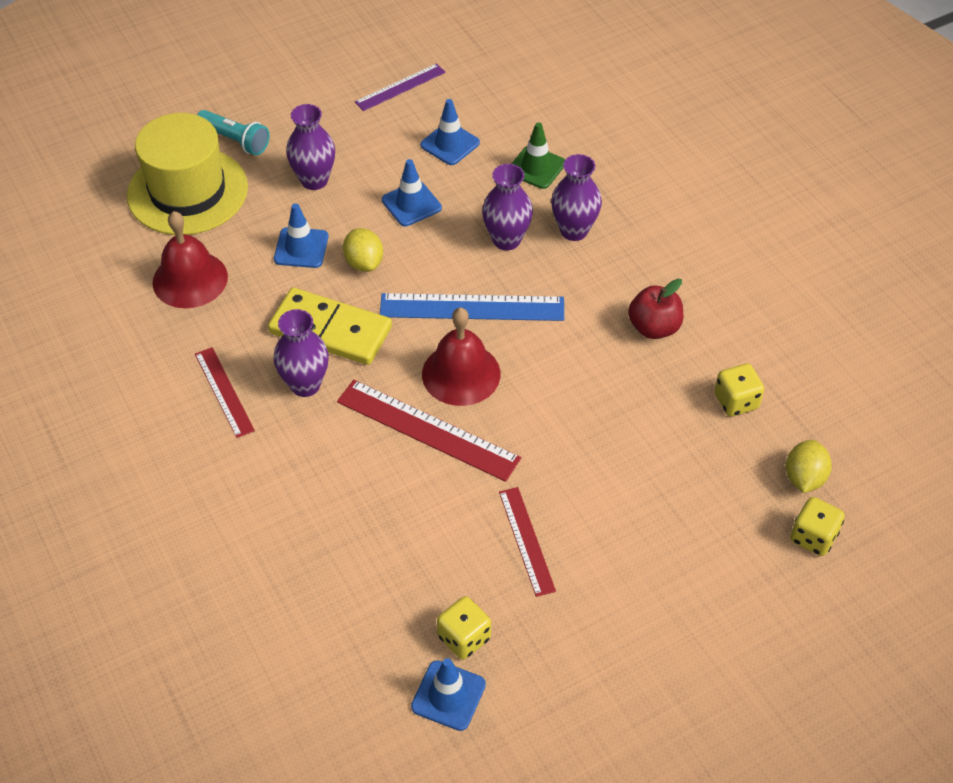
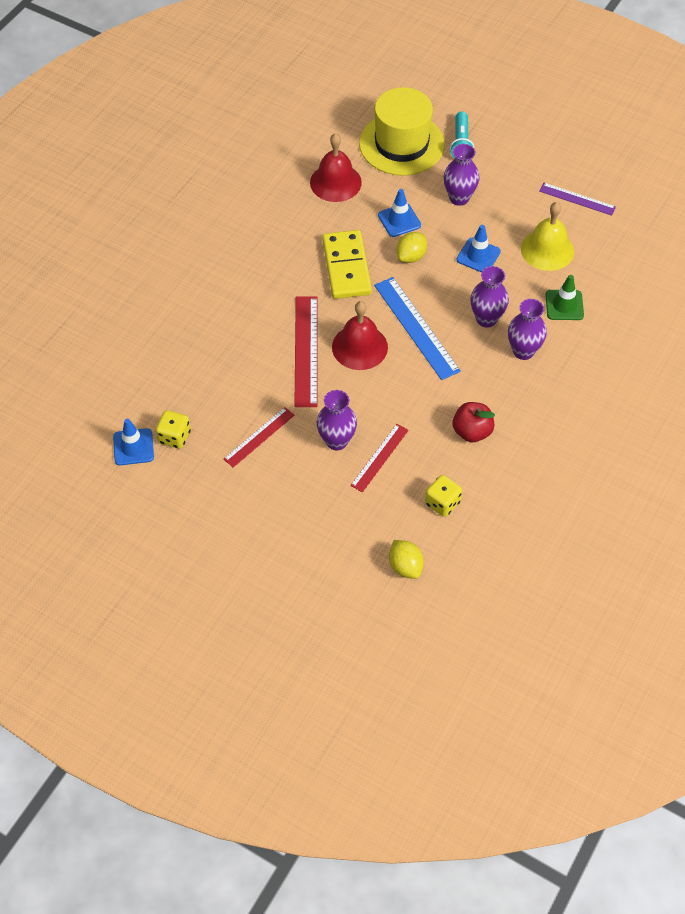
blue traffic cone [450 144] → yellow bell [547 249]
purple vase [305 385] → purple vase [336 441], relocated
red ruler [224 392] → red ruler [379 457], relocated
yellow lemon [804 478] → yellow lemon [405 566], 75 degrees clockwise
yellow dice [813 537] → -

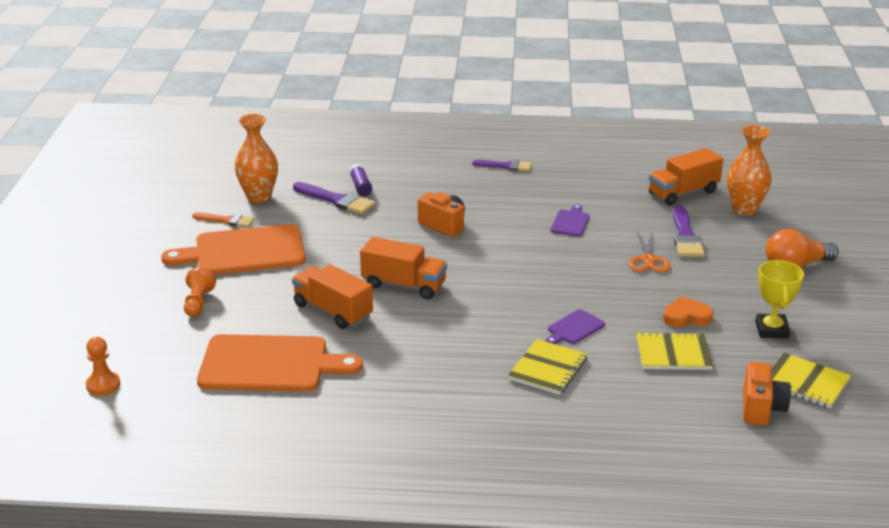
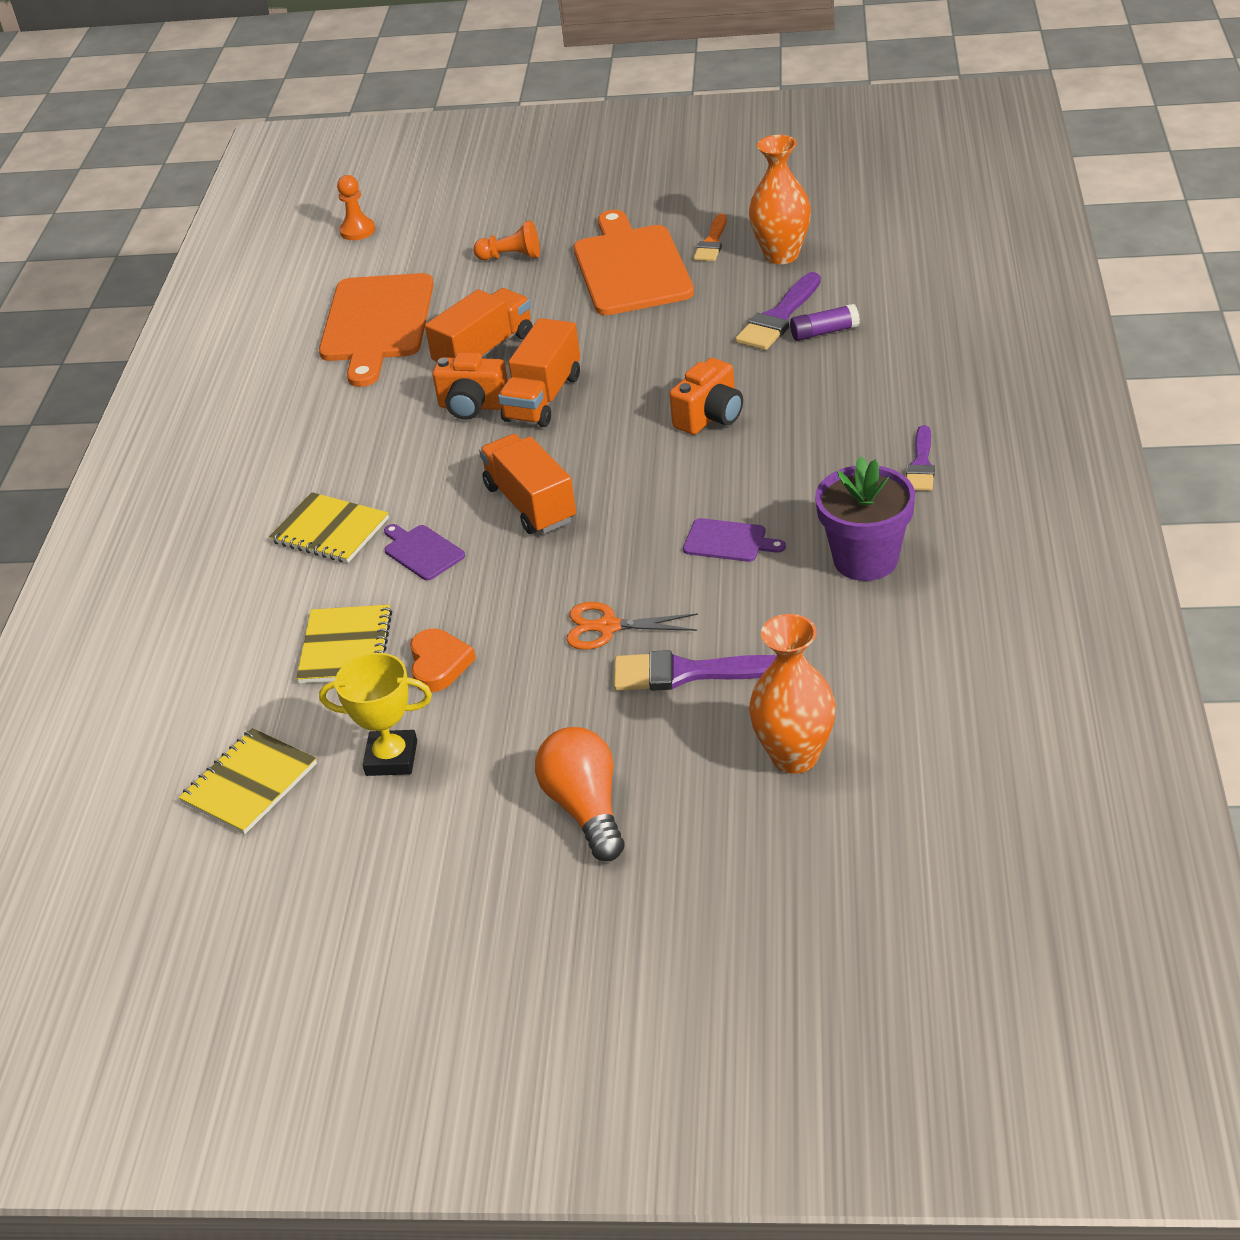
orange truck [683 193] → orange truck [530 504], relocated
orange camera [761 408] → orange camera [472 406], relocated
- → purple flower pot [865 560]

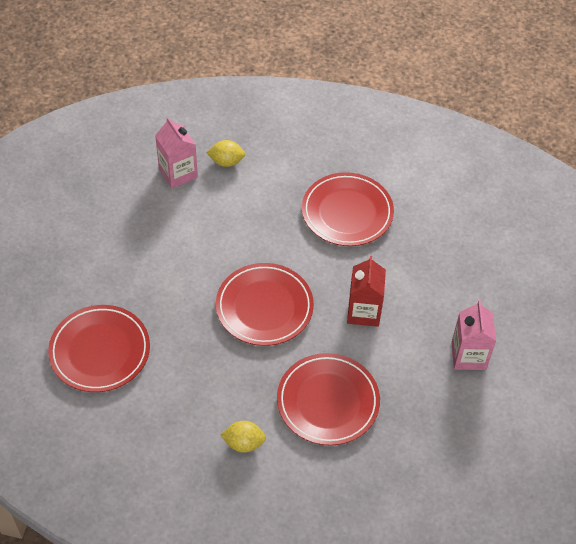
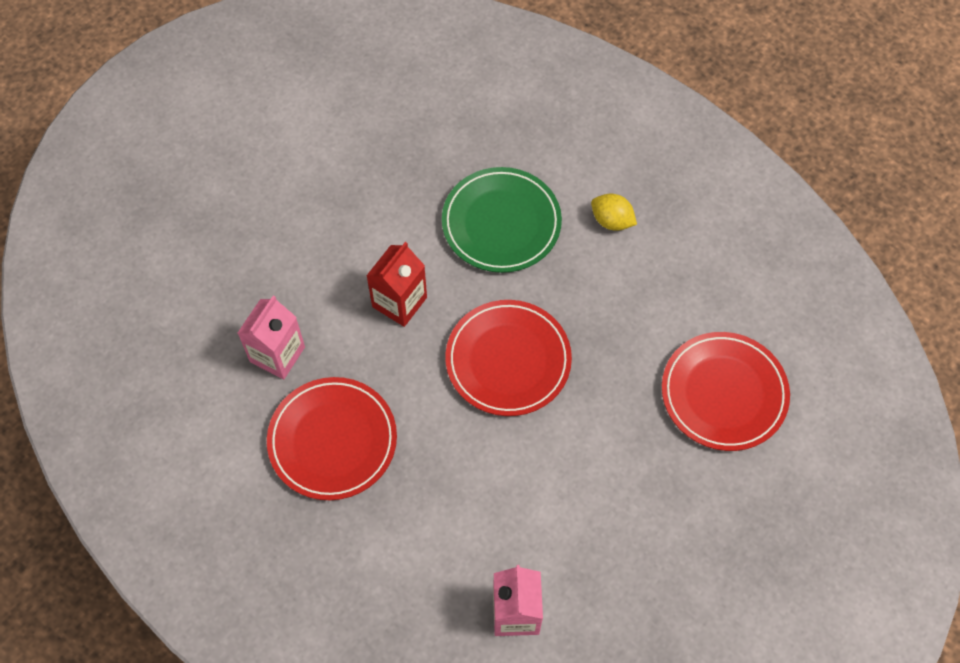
yellow lemon [226 162] → -
pink carton [468 356] → pink carton [277 354], relocated
red plate [328 401] → green plate [501 223]

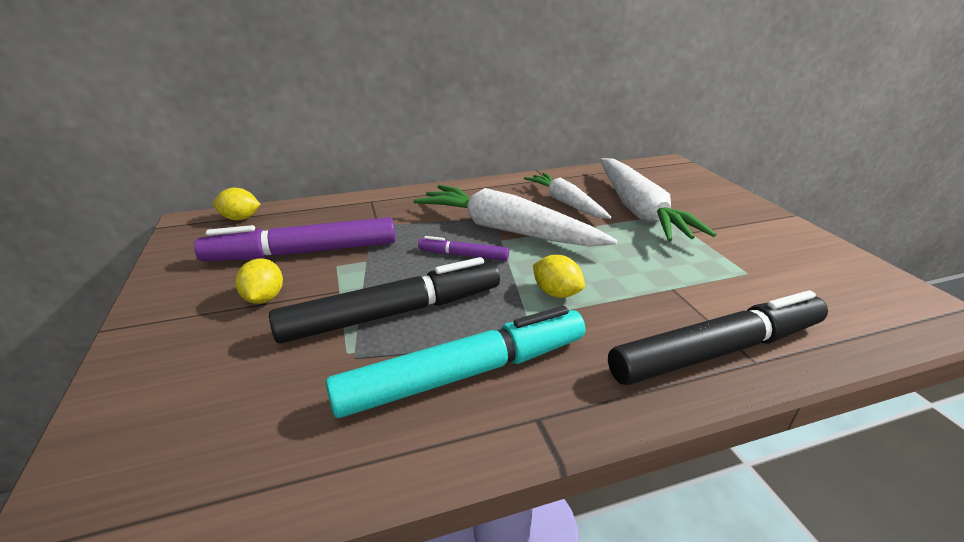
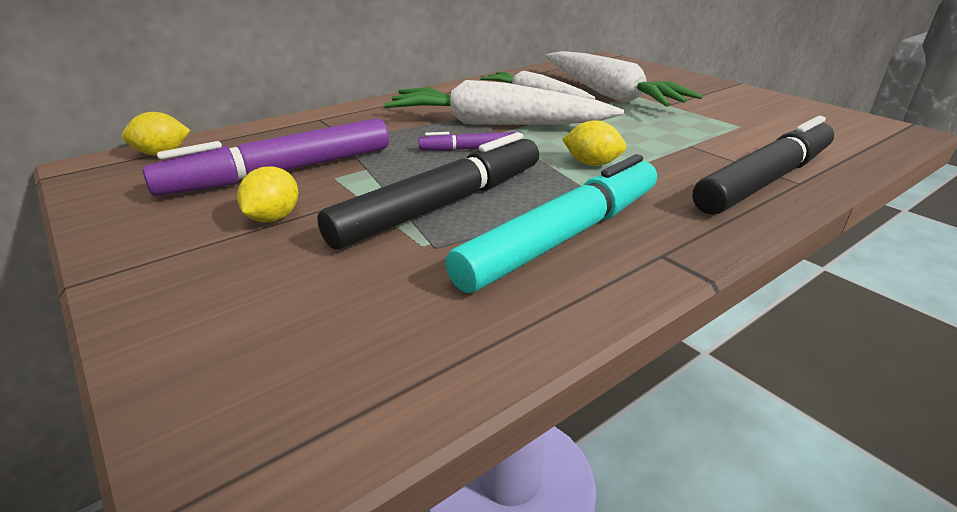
yellow lemon [264 298] → yellow lemon [273 218], 45 degrees clockwise

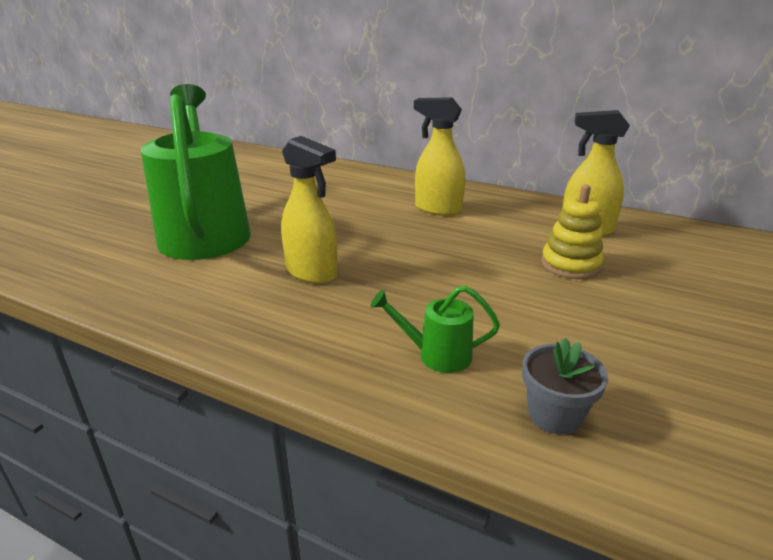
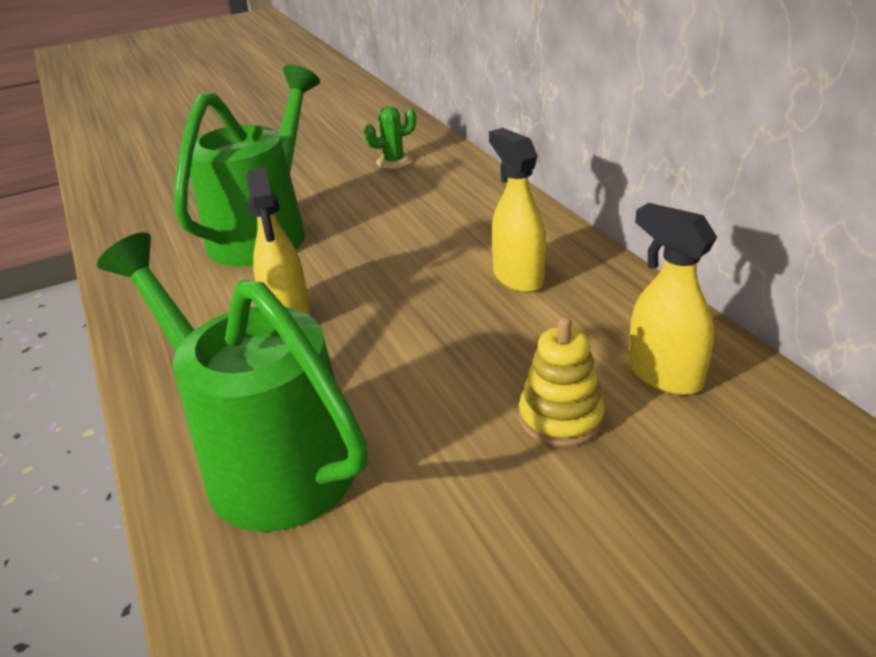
green watering can [436 355] → green watering can [265 459], x2.45
grey flower pot [554 415] → -
- → green cactus [394 161]

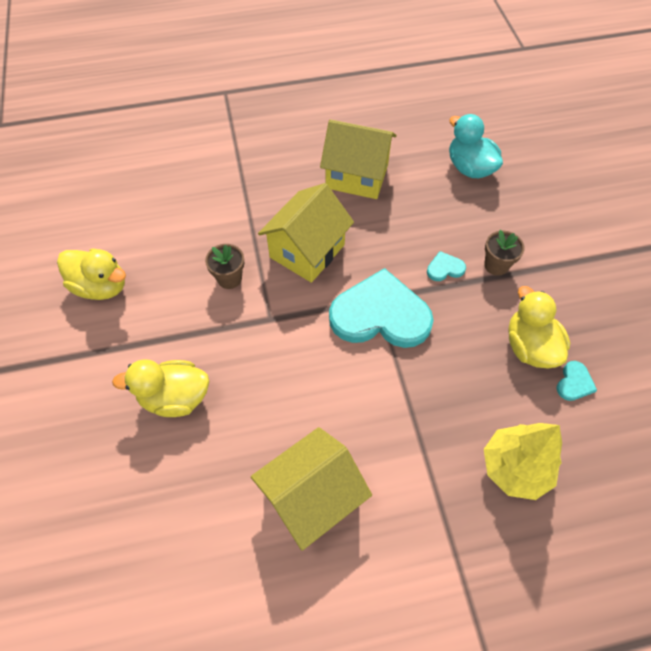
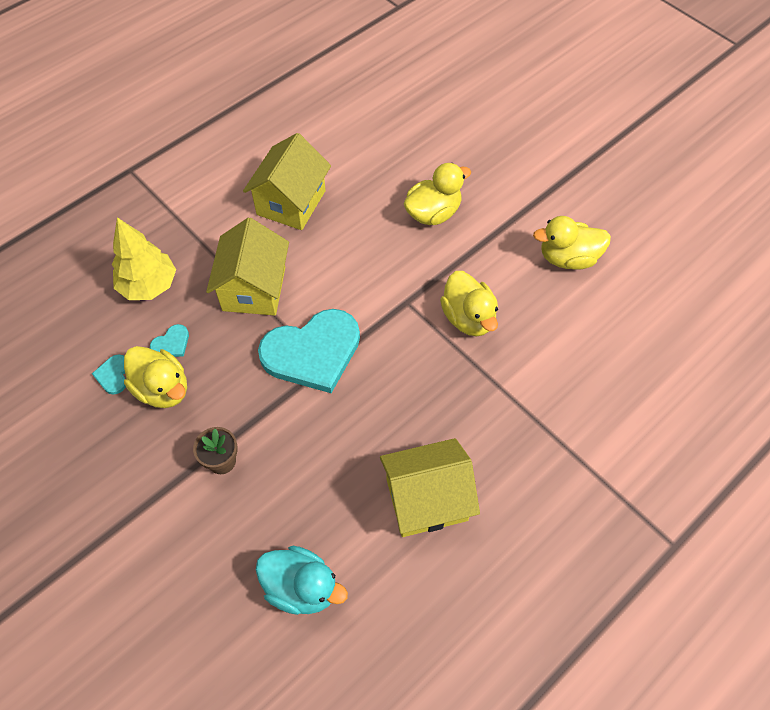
yellow house [307 251] → yellow house [254 289], relocated
brown flower pot [229 278] → yellow duck [468 318]
turquoise heart [445 268] → turquoise heart [171 343], relocated

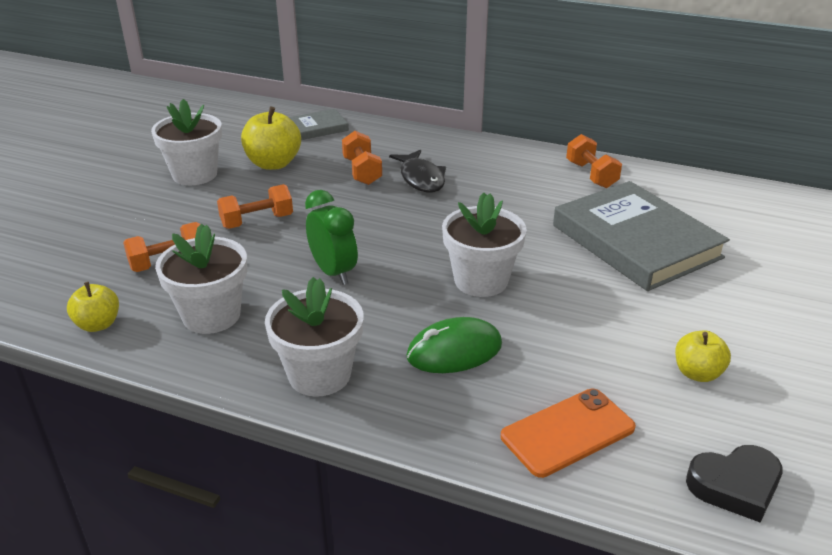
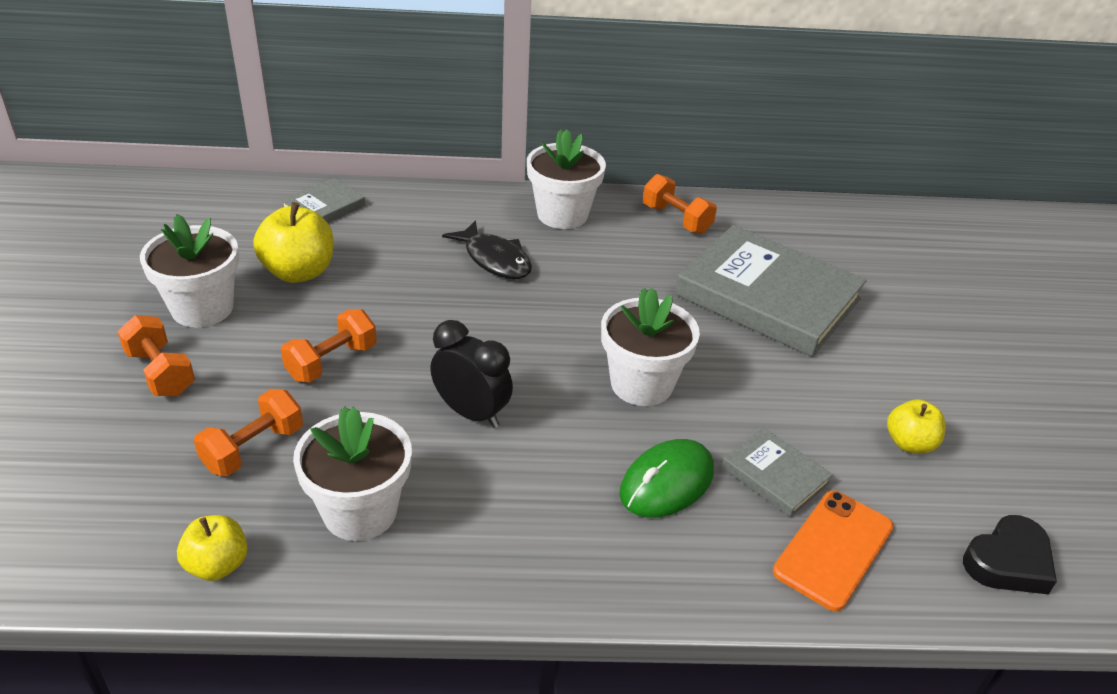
orange dumbbell [362 171] → orange dumbbell [161 372], relocated
green clock [333 272] → black clock [471 413]
white flower pot [319 374] → white flower pot [562 214], relocated
- → grey book [775 475]

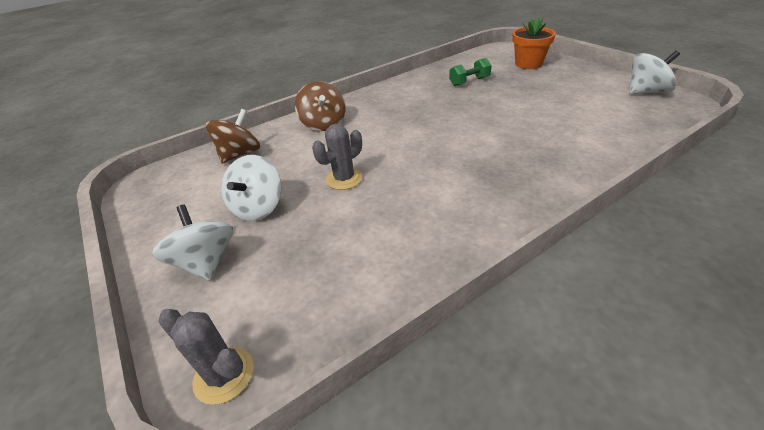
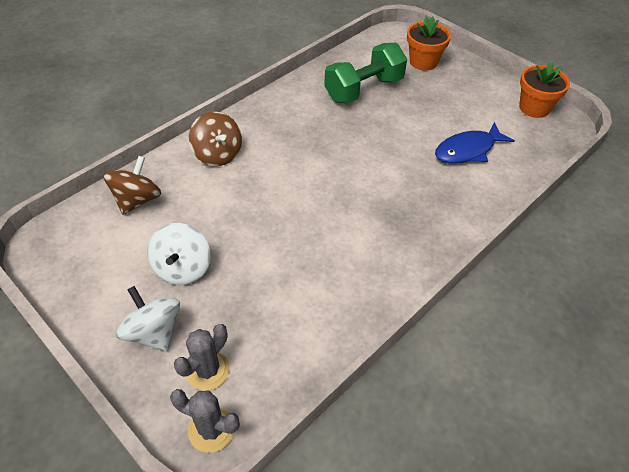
white spinning top [646 92] → orange flower pot [534 108]
green dumbbell [469 82] → green dumbbell [364 89], x1.87
grey cactus [344 179] → grey cactus [207 370], relocated
- → blue fish [468 150]

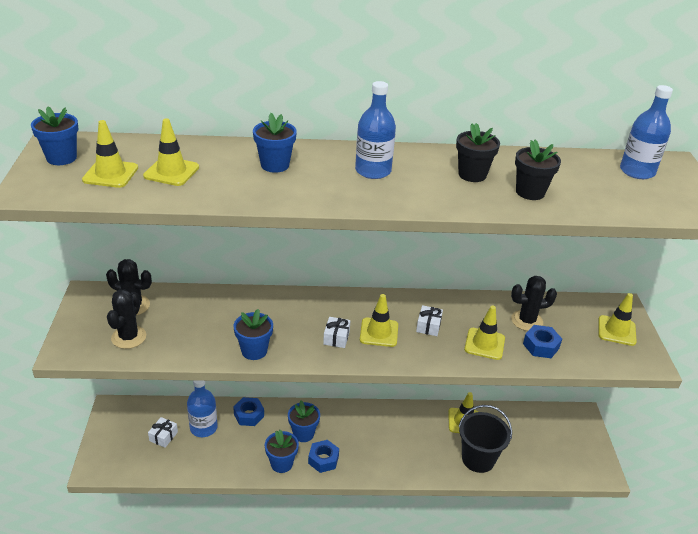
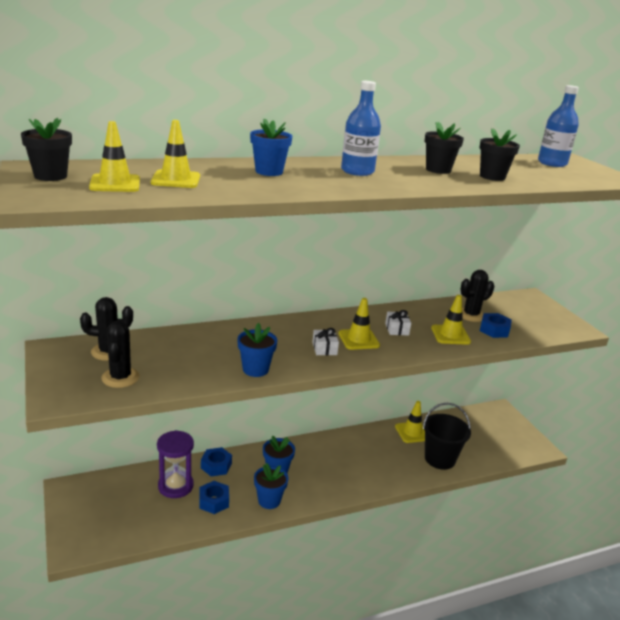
blue flower pot [61 158] → black flower pot [50 176]
yellow traffic cone [616 331] → -
blue bottle [203 428] → purple hourglass [175 486]
white gift [163 436] → -
blue nut [323 459] → blue nut [214 501], relocated

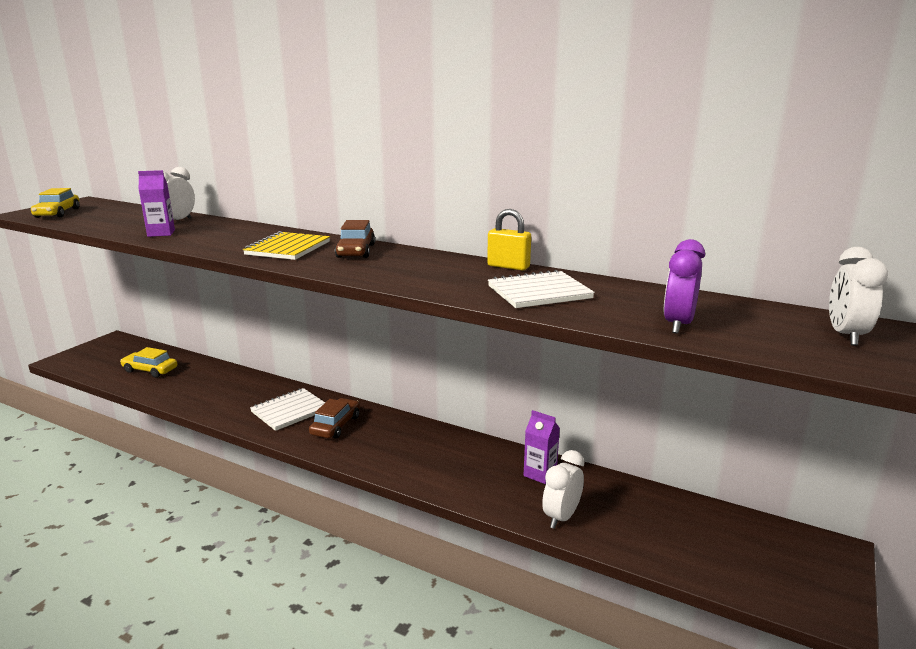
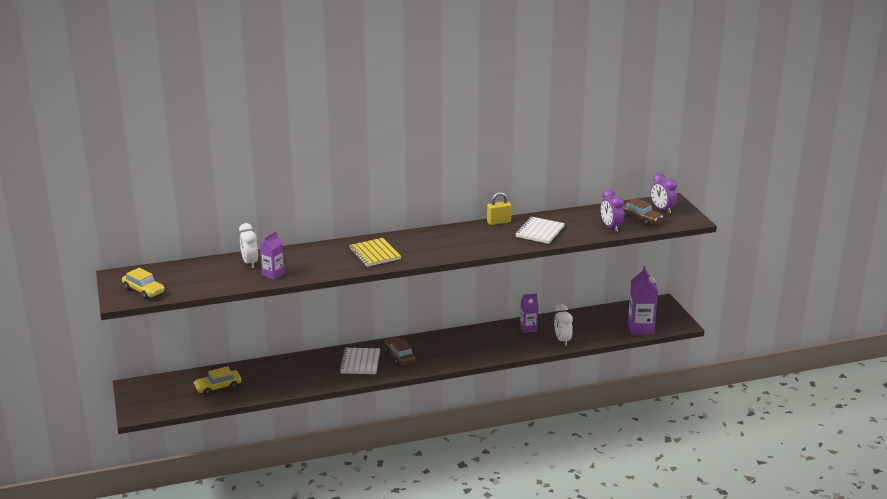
brown car [356 251] → brown car [640 218], relocated
white clock [845 335] → purple clock [662 209]
- → purple carton [640 328]

